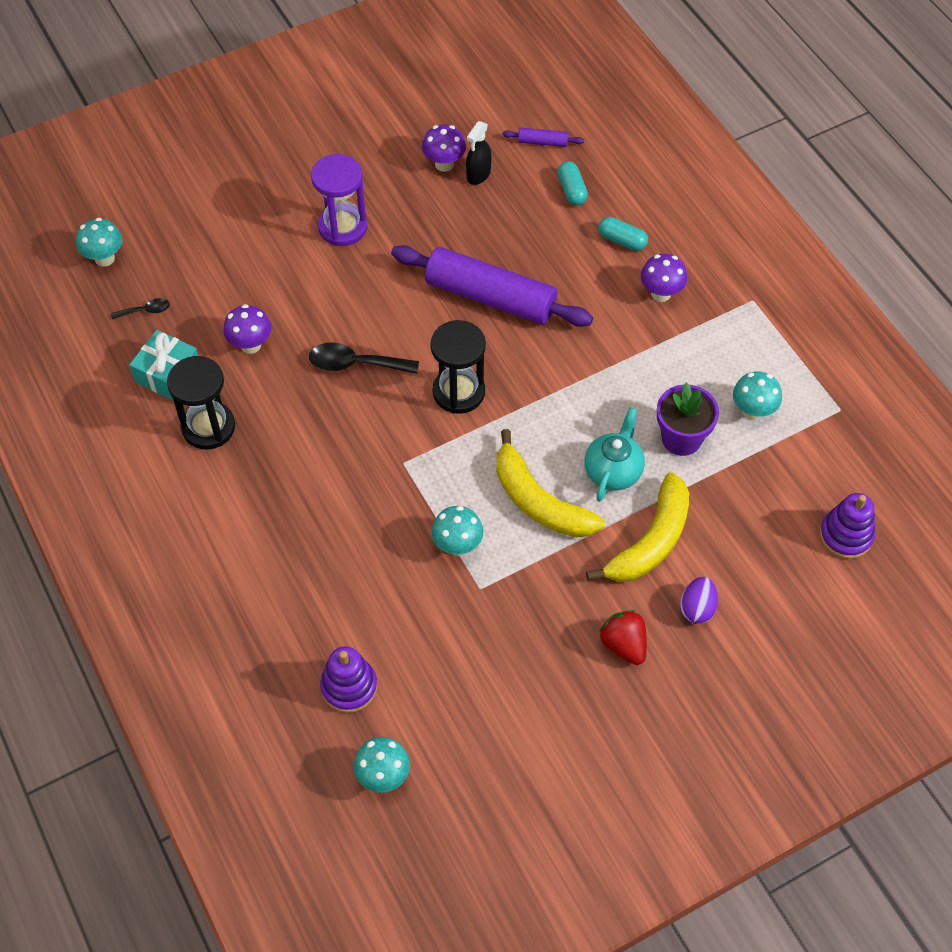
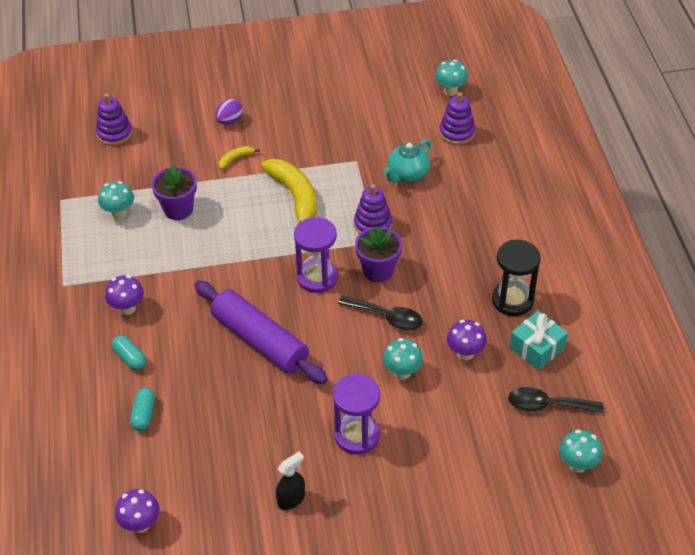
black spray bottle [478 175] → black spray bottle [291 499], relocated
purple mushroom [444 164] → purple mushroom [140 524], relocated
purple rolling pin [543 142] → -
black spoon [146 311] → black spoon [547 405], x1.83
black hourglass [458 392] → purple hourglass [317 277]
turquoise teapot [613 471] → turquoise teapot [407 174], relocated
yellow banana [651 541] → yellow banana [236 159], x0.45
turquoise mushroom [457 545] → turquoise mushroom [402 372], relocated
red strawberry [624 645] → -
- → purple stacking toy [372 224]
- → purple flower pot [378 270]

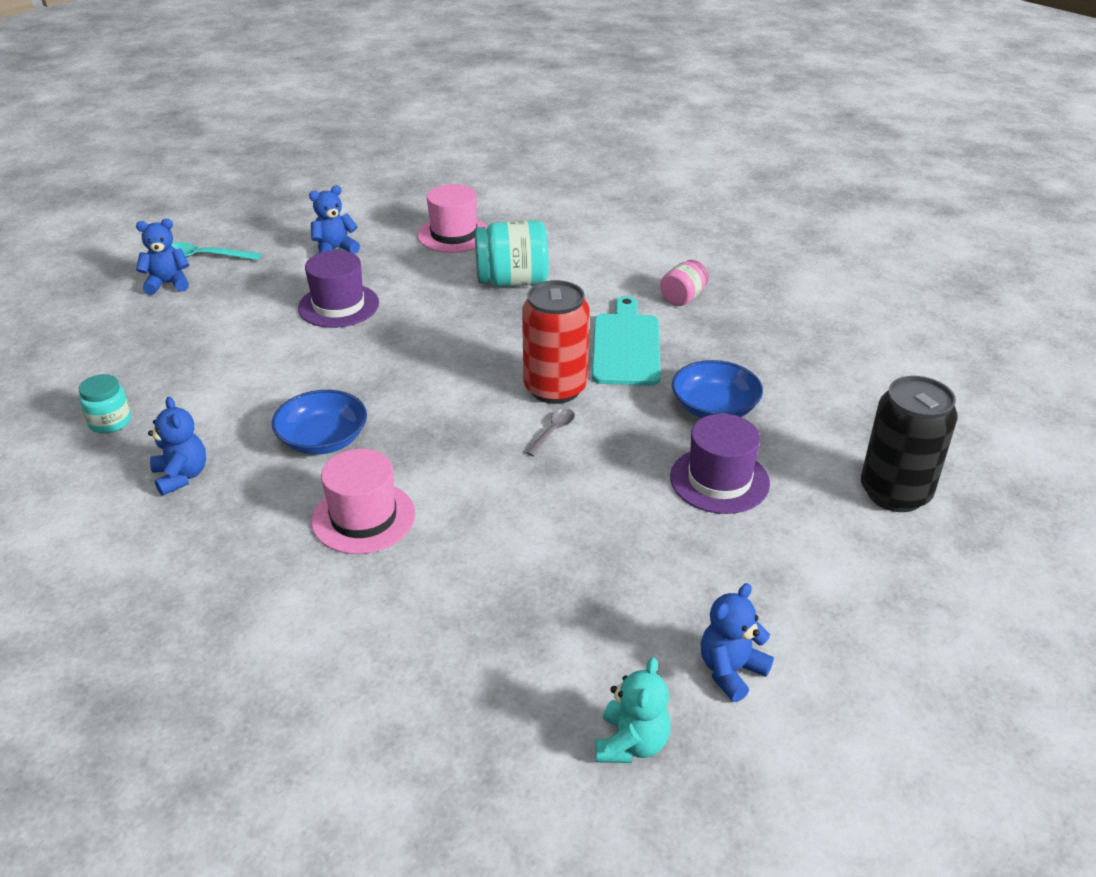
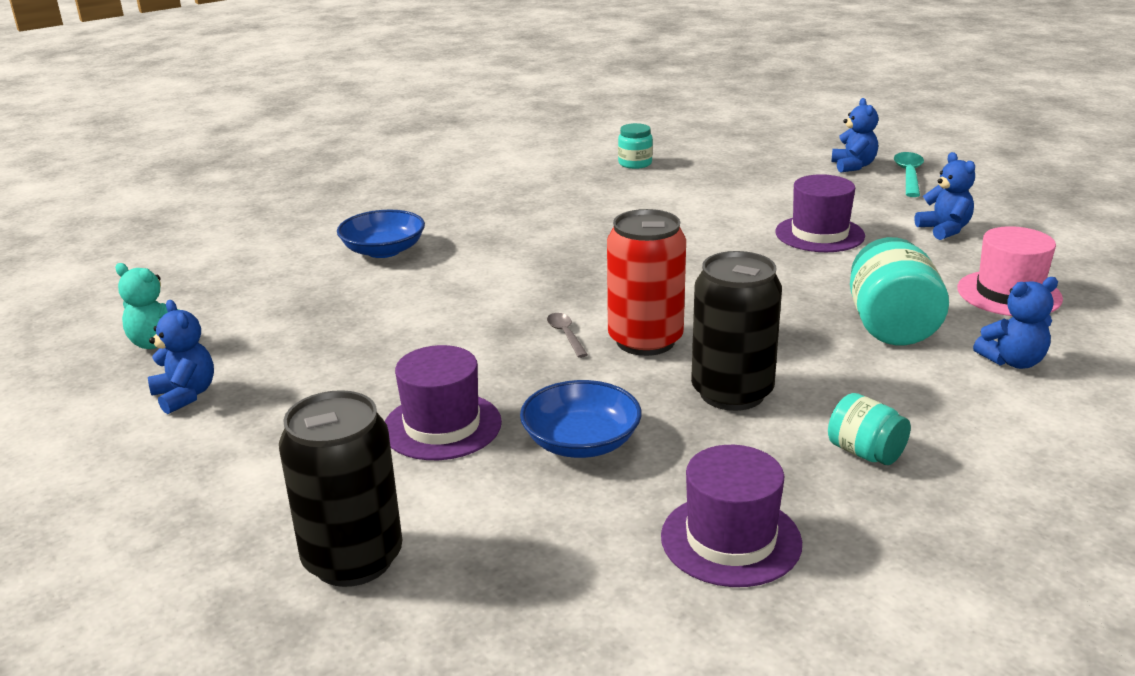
pink jar [683 298] → turquoise jar [865 453]
turquoise cutting board [626 346] → black can [732 393]
blue bowl [323 439] → blue bowl [383 250], relocated
blue teddy bear [181 476] → blue teddy bear [1013 361], relocated
grey spoon [553 431] → grey spoon [565 335], 150 degrees counterclockwise
pink hat [363 517] → -
- → purple hat [730 539]

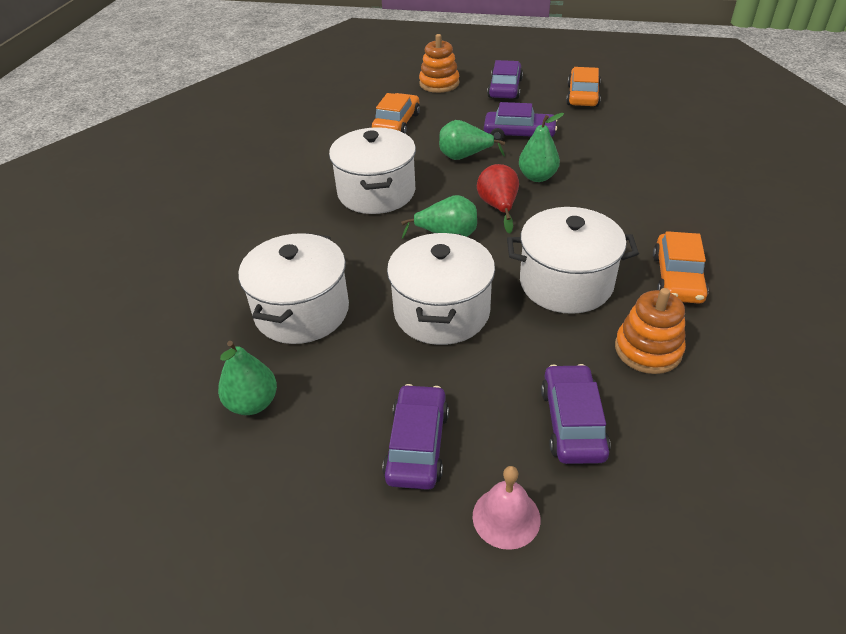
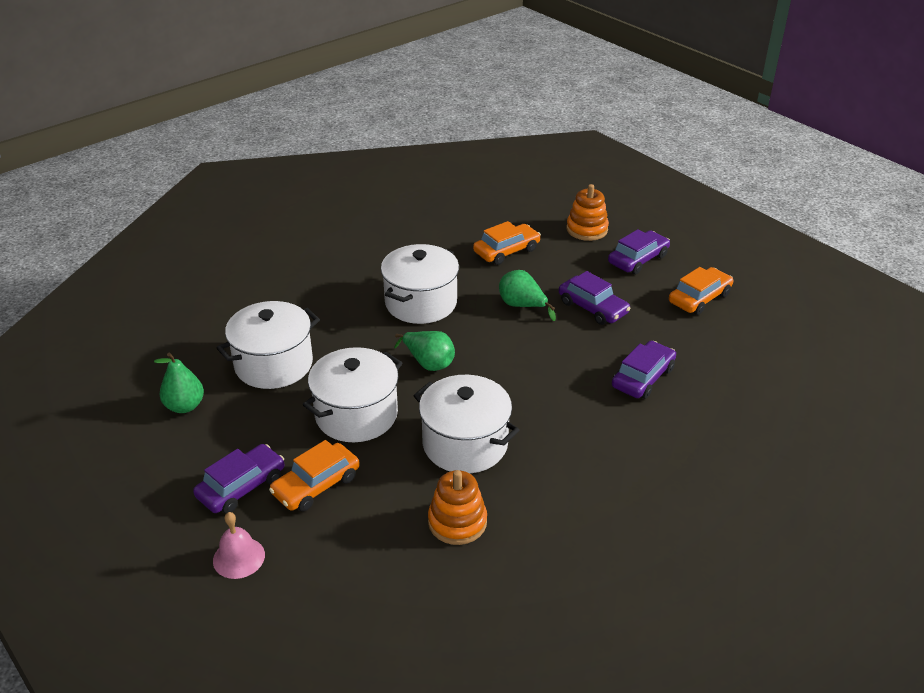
green pear [537 177] → -
red pear [498 207] → -
orange car [677 278] → orange car [316 485], relocated
purple car [573 422] → purple car [643 377], relocated

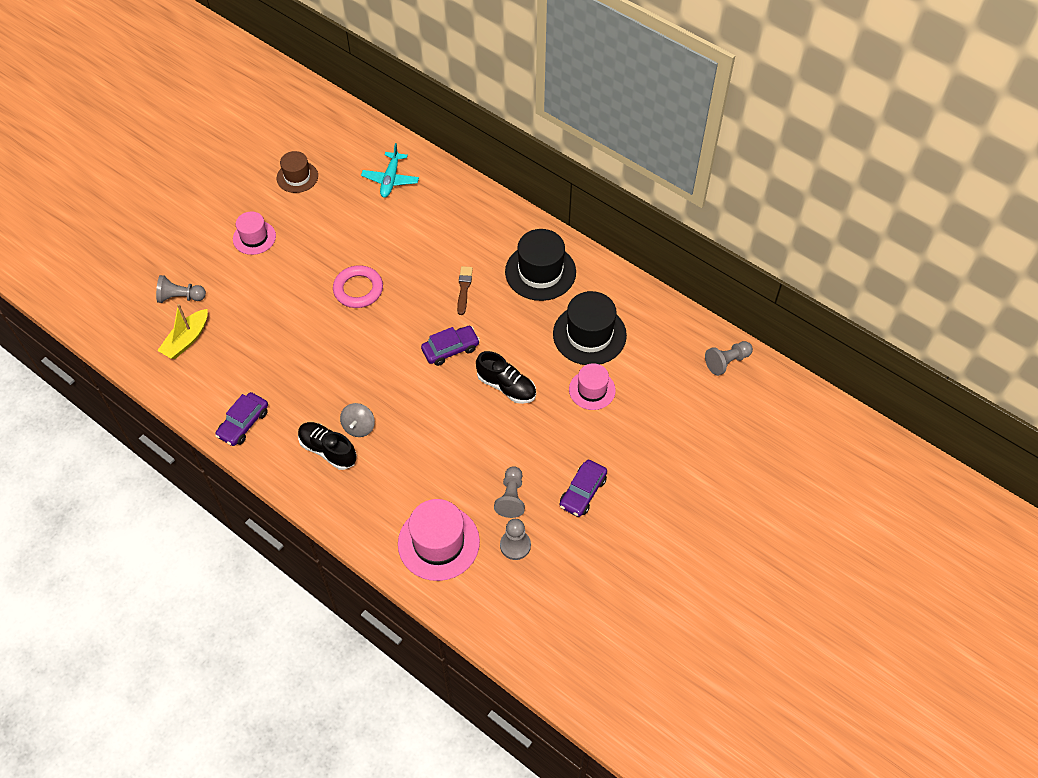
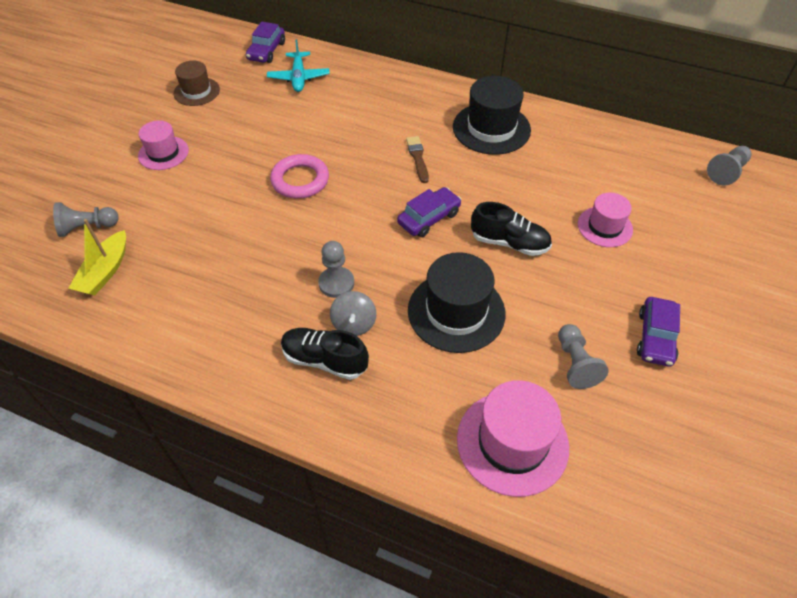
black hat [589 334] → black hat [456 311], relocated
purple car [243 423] → purple car [266 51], relocated
grey pawn [515 545] → grey pawn [336 283], relocated

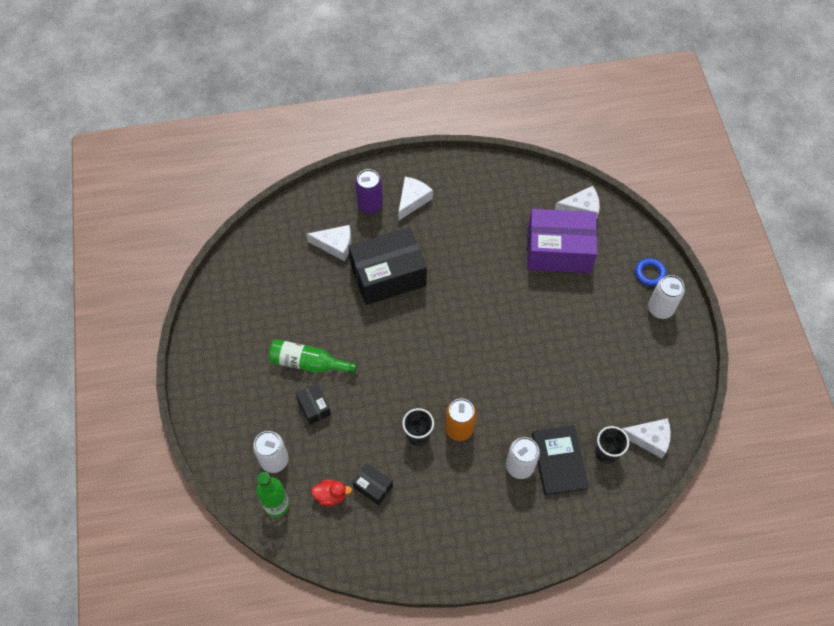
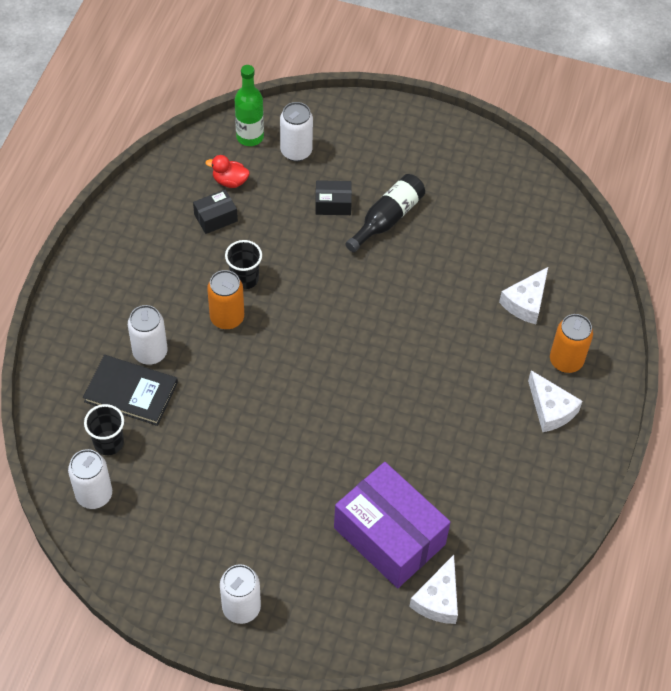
purple can [370 205] → orange can [566 361]
purple box [558 251] → purple box [389 536], 75 degrees counterclockwise
black box [388 275] → -
blue ring [649 273] → -
green bottle [308 363] → black bottle [387 218]
white cheese [649 439] → white can [94 495]
red duck [331 495] → red duck [230 181], 75 degrees clockwise

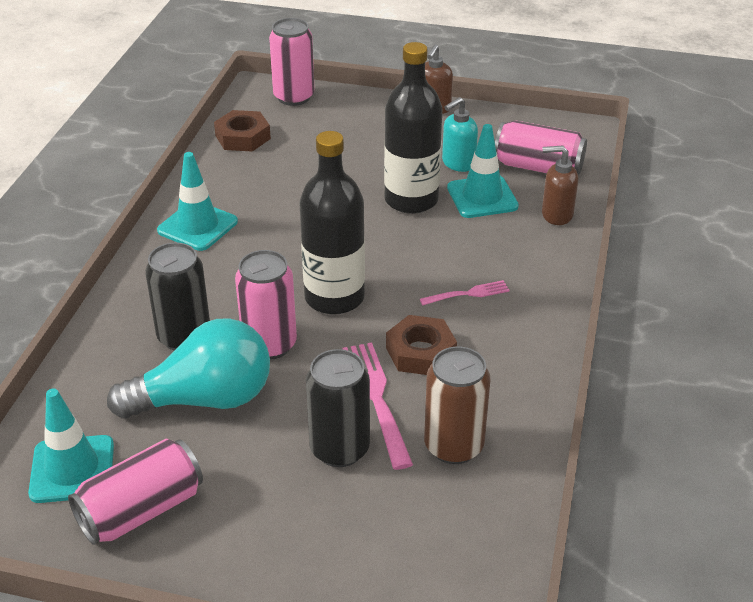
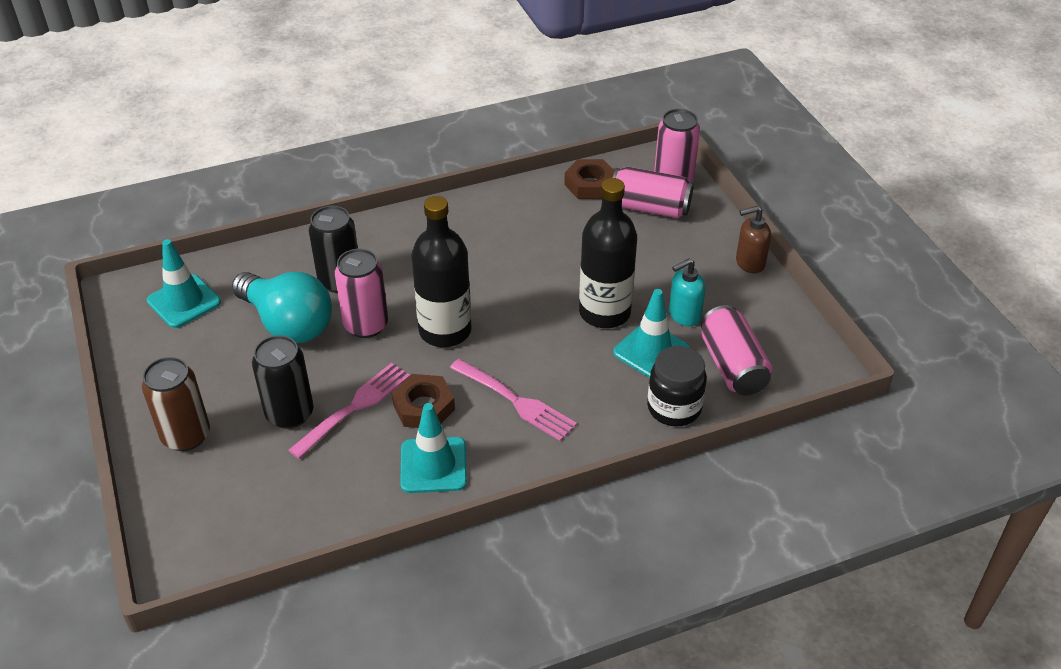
turquoise soap dispenser [458 163] → turquoise soap dispenser [684 315], 45 degrees counterclockwise
brown soap dispenser [556 215] → black jar [674 408]
turquoise traffic cone [197 226] → turquoise traffic cone [433 465], relocated
pink fork [468 294] → pink fork [516 401], x1.73
brown can [453 446] → brown can [186 436], relocated
pink can [141 510] → pink can [650 208], relocated

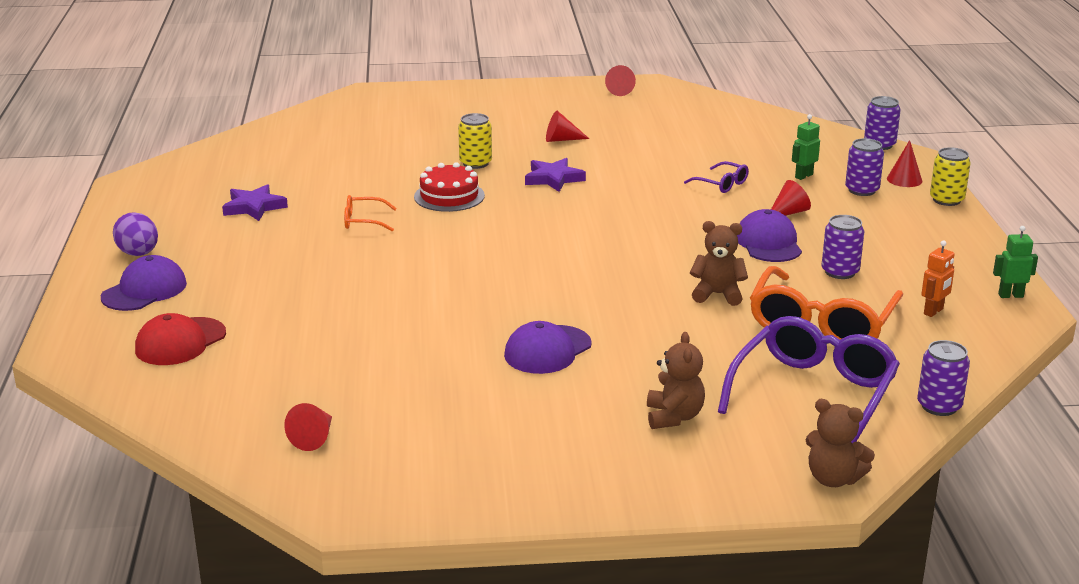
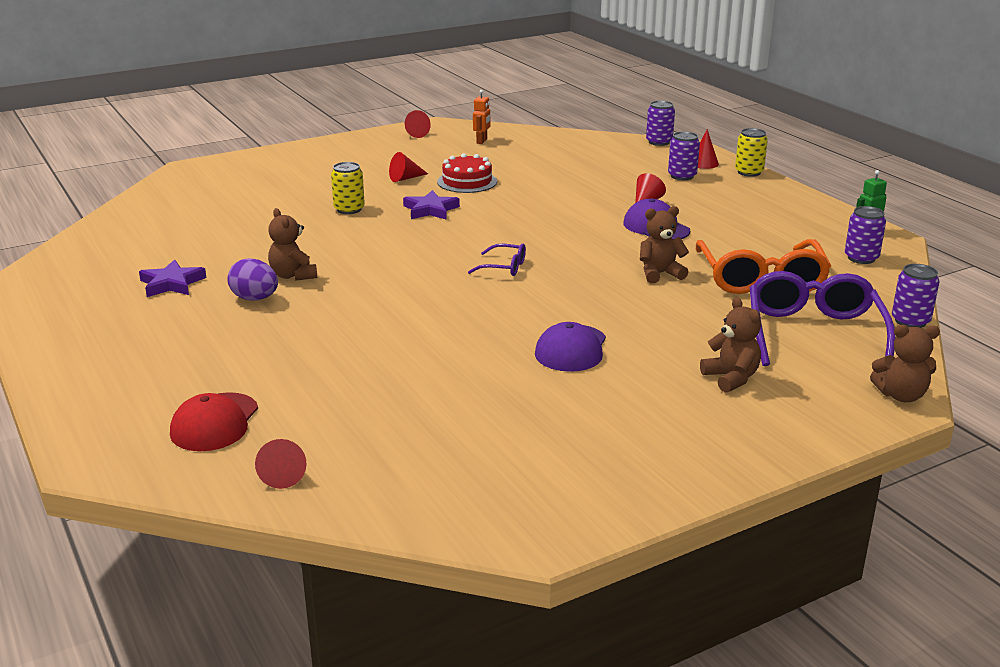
green robot [803 176] → -
purple glasses [722 184] → purple glasses [504 267], relocated
red cake [449 196] → red cake [467 181], relocated
orange glasses [363 221] → brown teddy bear [293 275]
purple egg [138 254] → purple egg [255 299], relocated
purple can [840 272] → purple can [861 258], relocated
orange robot [933 311] → orange robot [482 141], relocated
purple cap [144 290] → -
red cone [314 438] → red cone [283 474], relocated

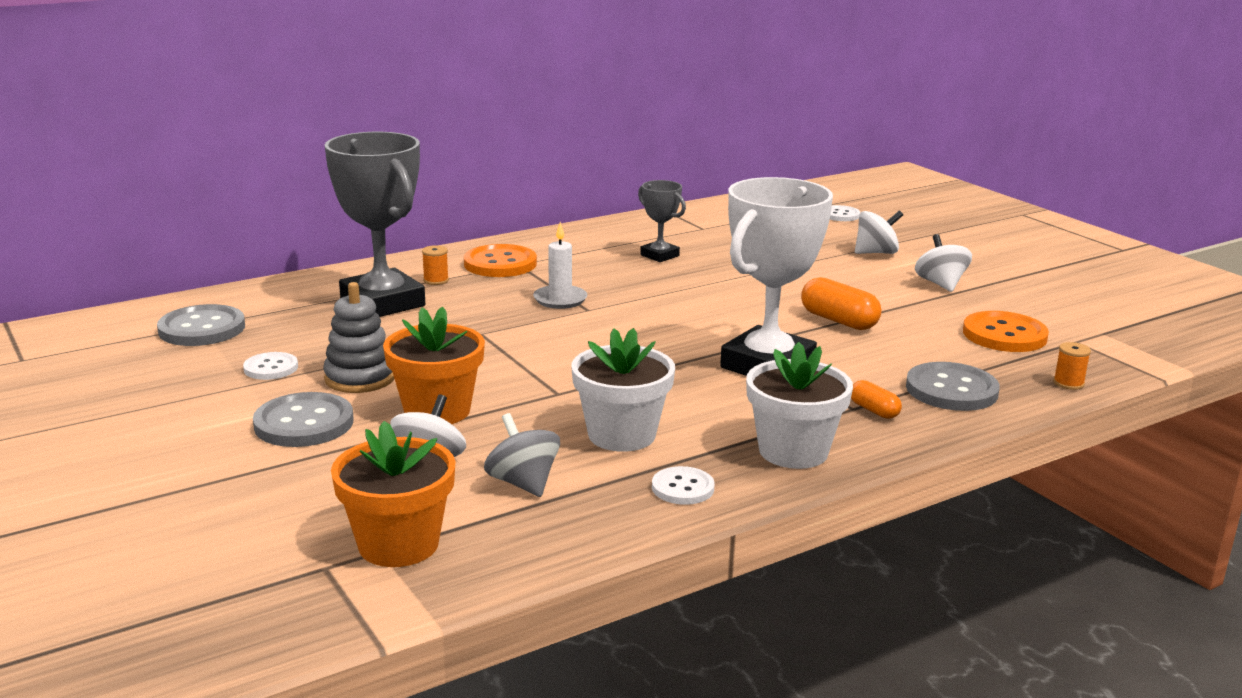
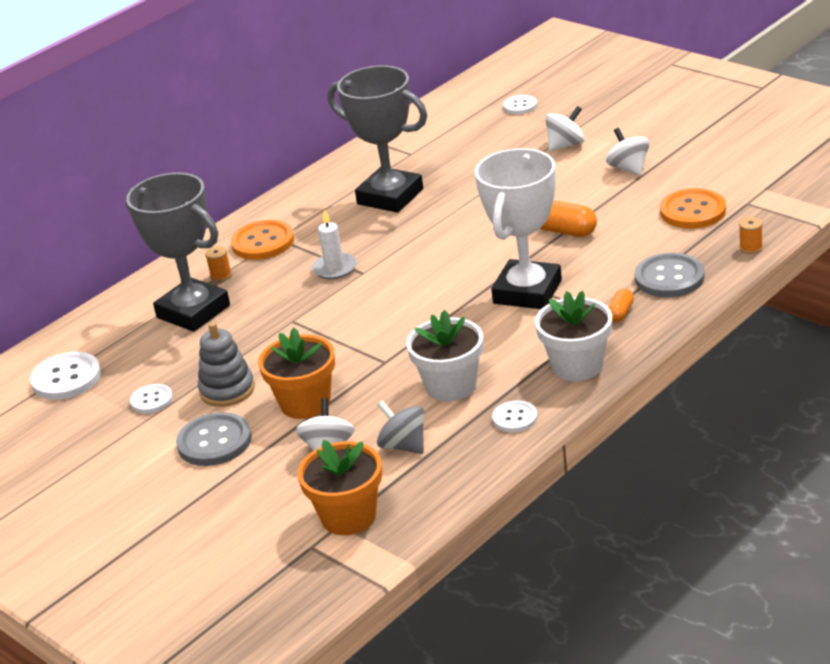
grey trophy [659 255] → grey trophy [390 197], x2.02
grey button [202 329] → white button [66 378]
orange capsule [874 410] → orange capsule [620 313], 75 degrees clockwise

